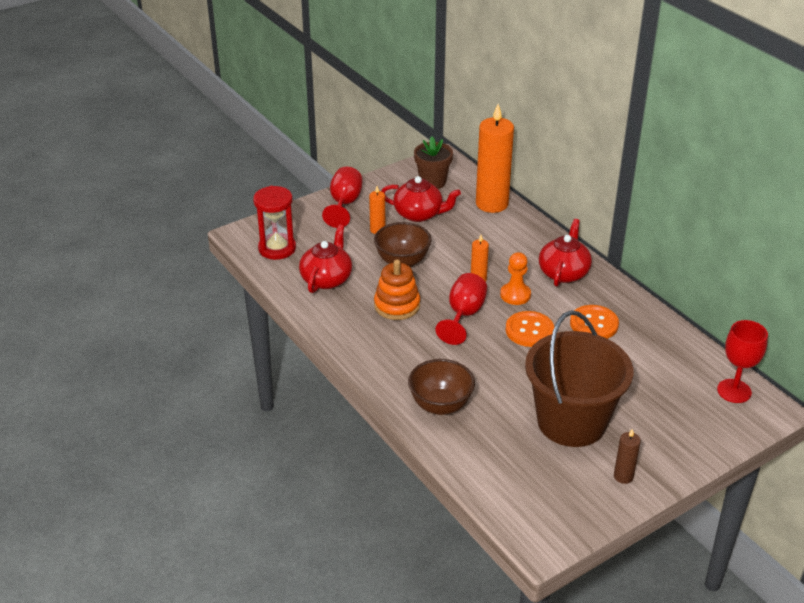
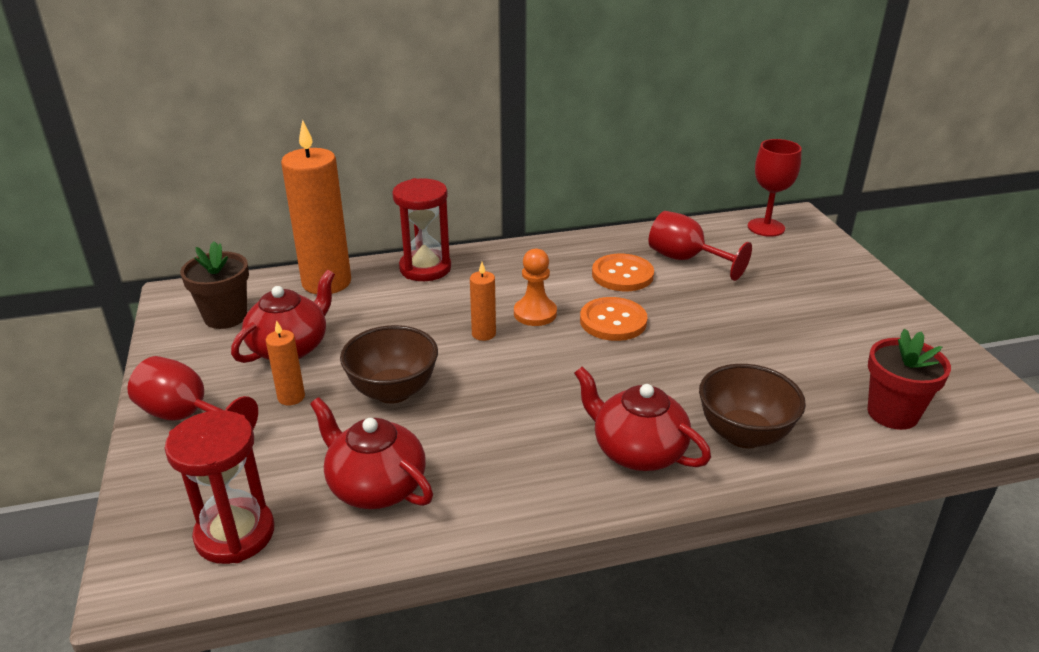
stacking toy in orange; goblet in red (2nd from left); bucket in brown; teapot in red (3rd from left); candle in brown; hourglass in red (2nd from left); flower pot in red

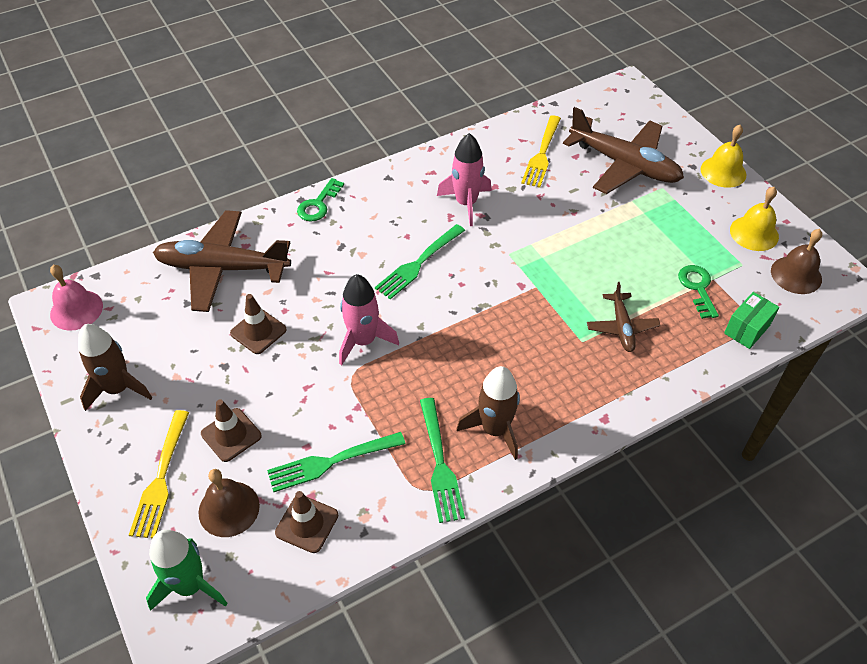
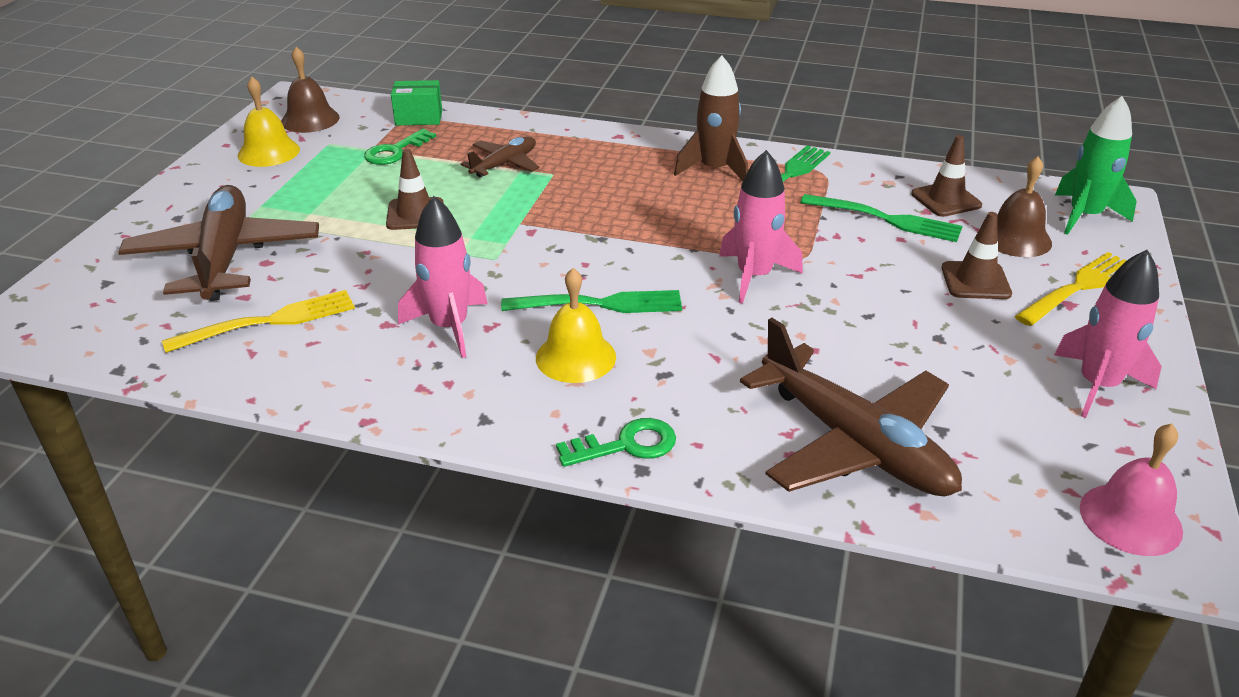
rocket in pink (3rd from left); traffic cone in brown (1st from left); bell in yellow (2nd from left)

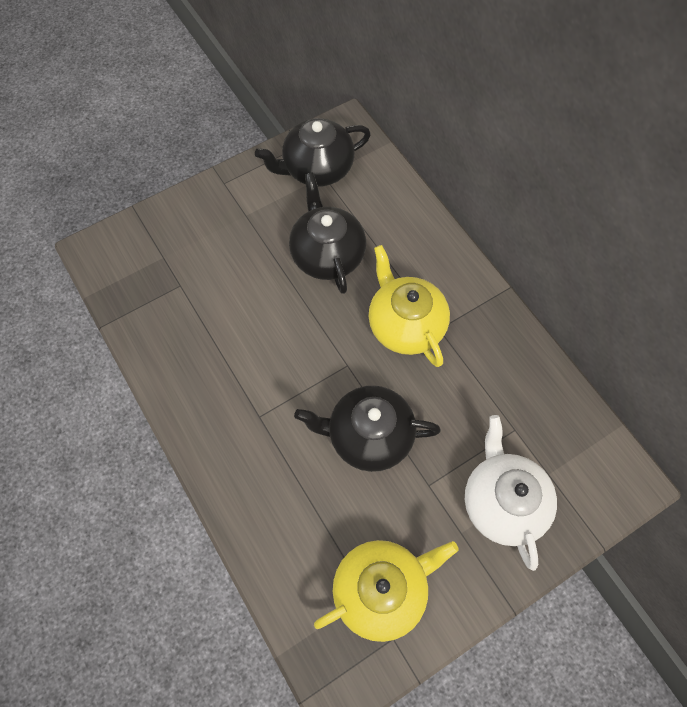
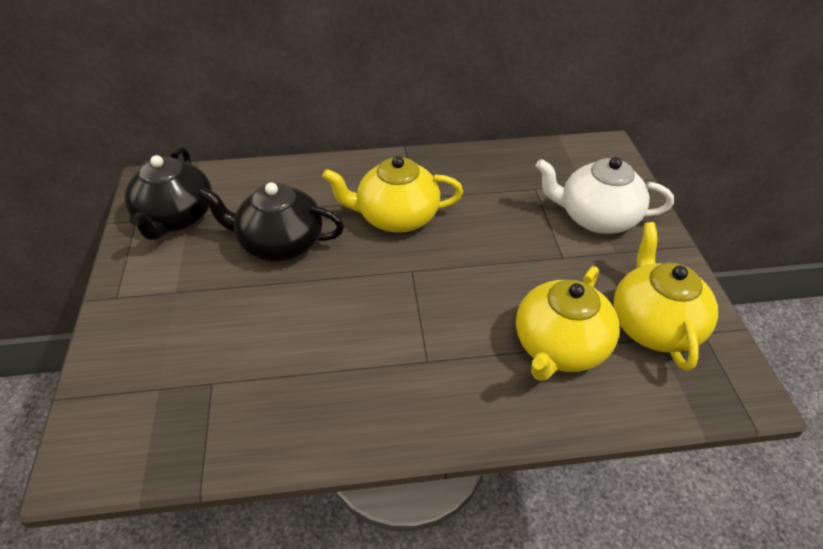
teapot in black (3rd from left in the first image); teapot in yellow (2nd from left)

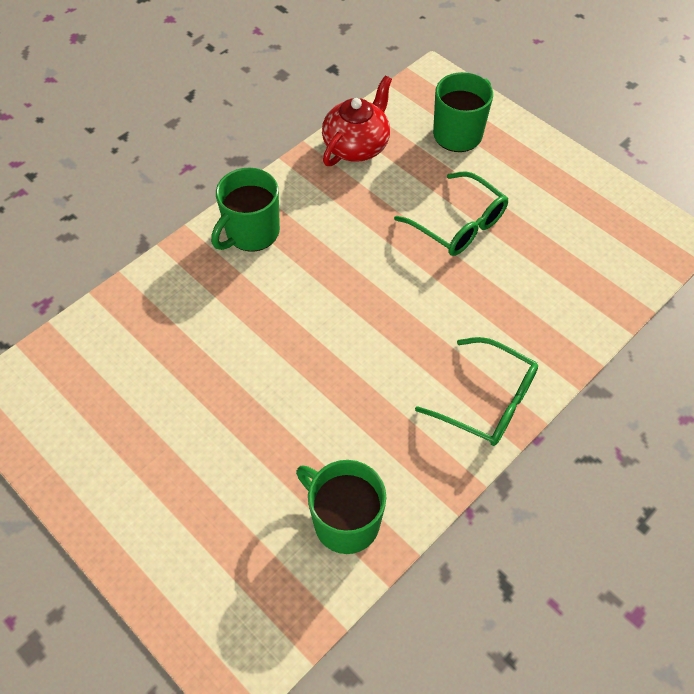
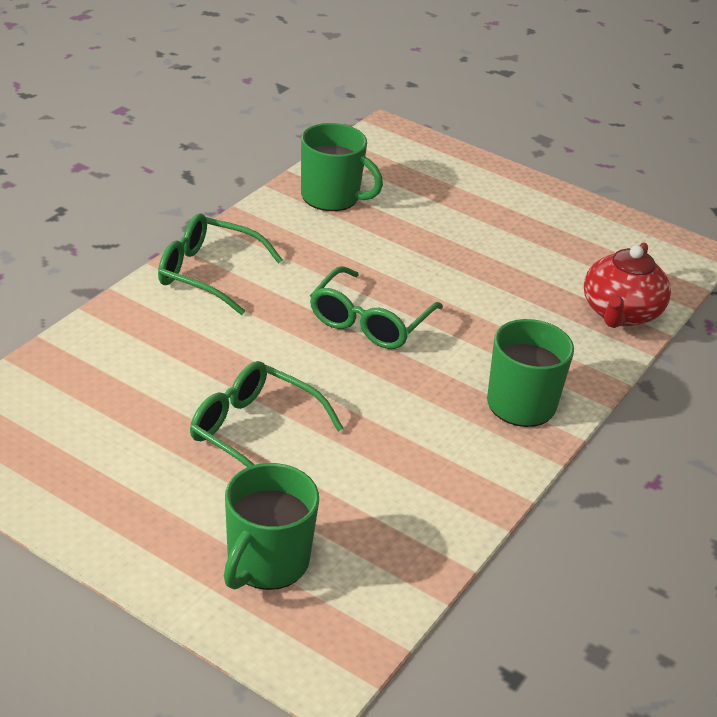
teapot in red; glasses in green (3rd from left)

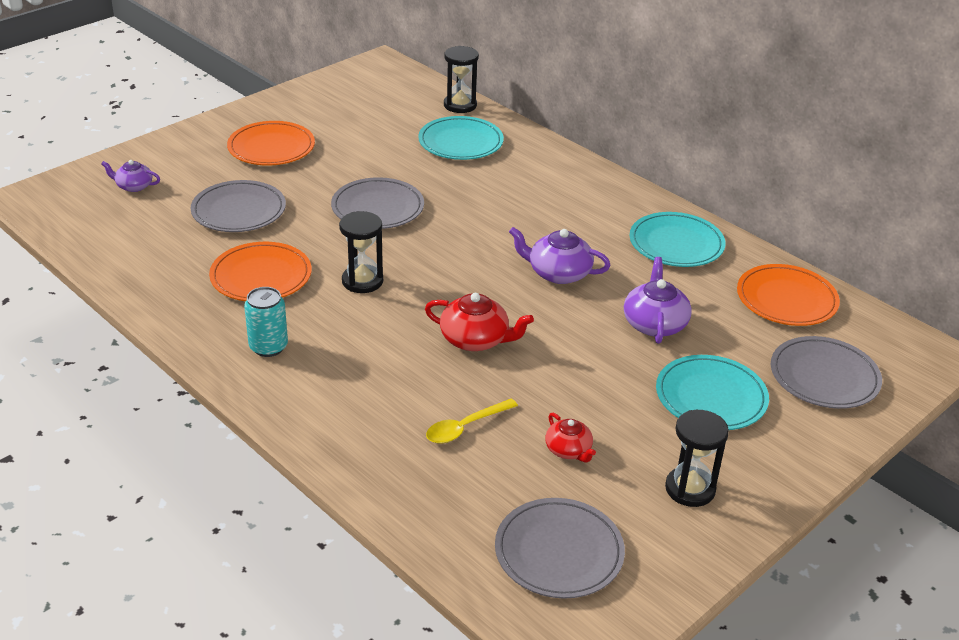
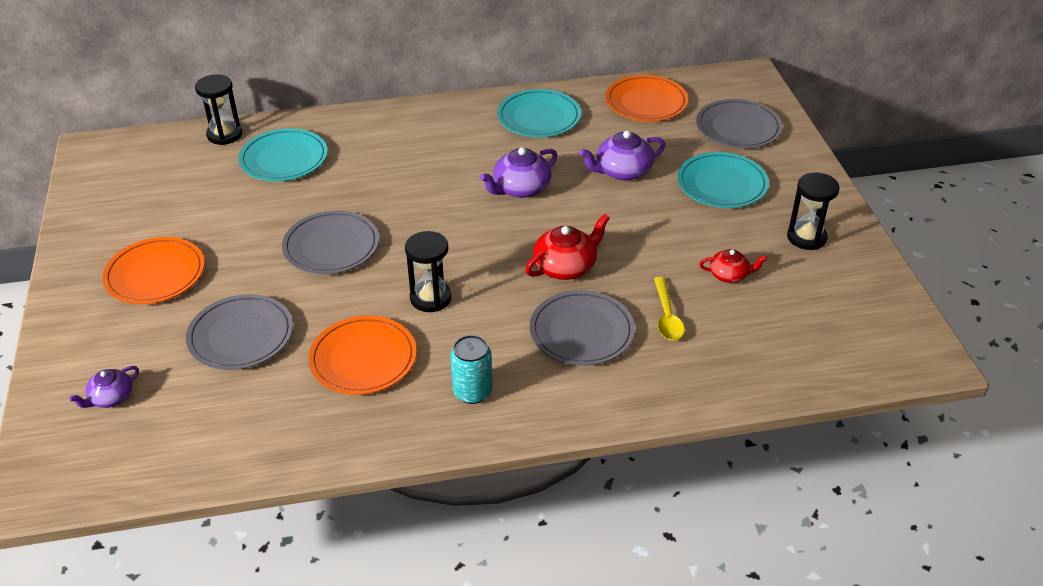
plate in grey (3rd from left); teapot in purple (3rd from left)

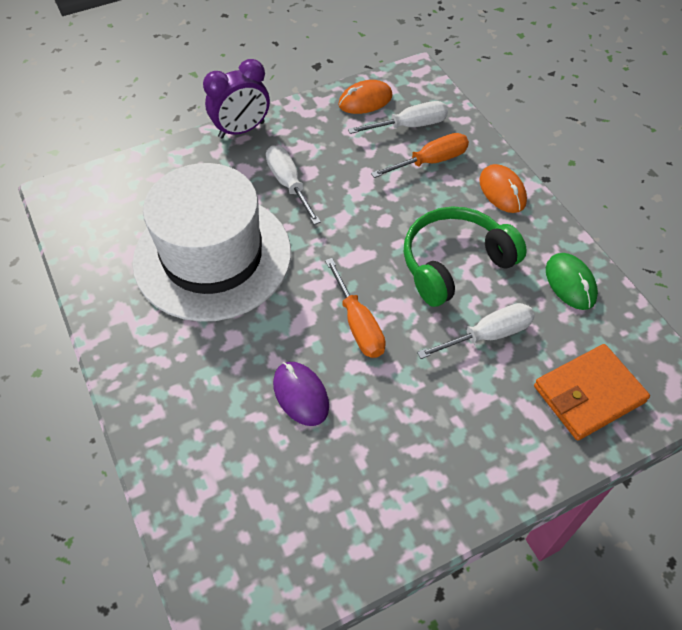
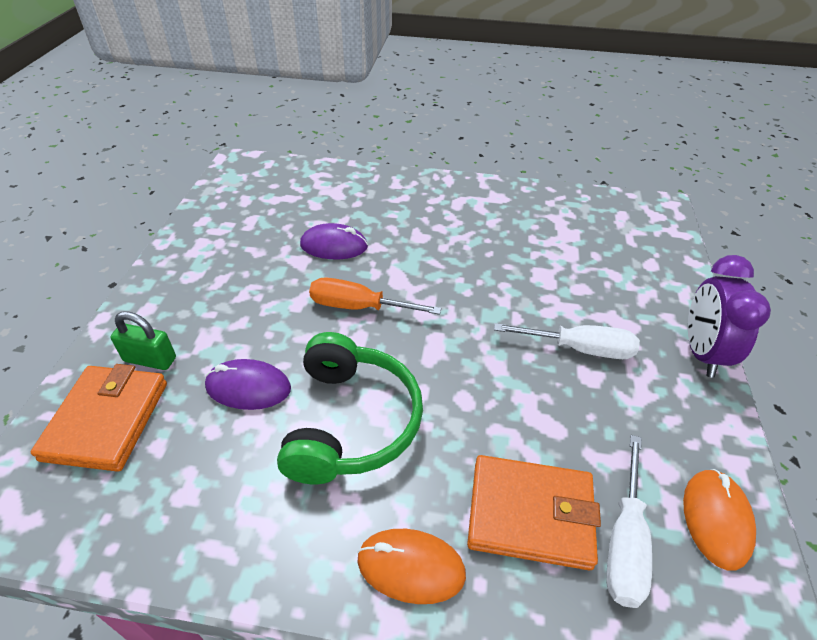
hat in white; wallet in orange (2nd from left); mouse in purple (1st from left); mouse in green; padlock in green

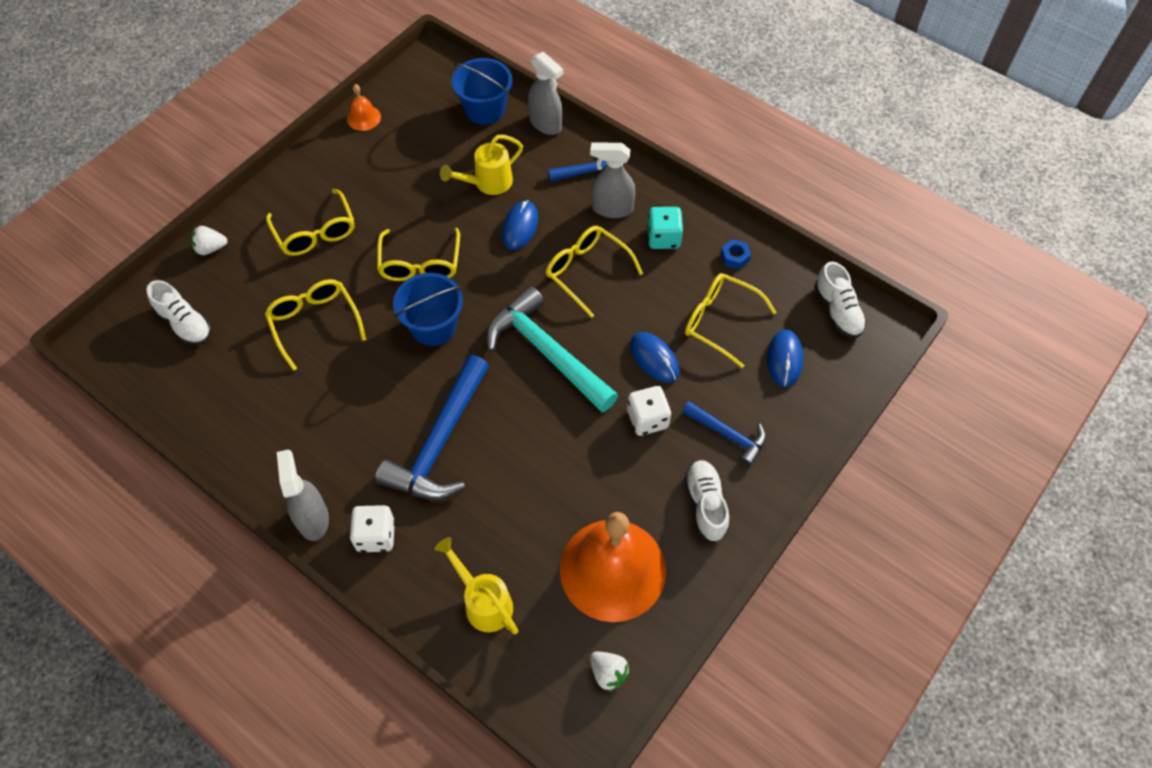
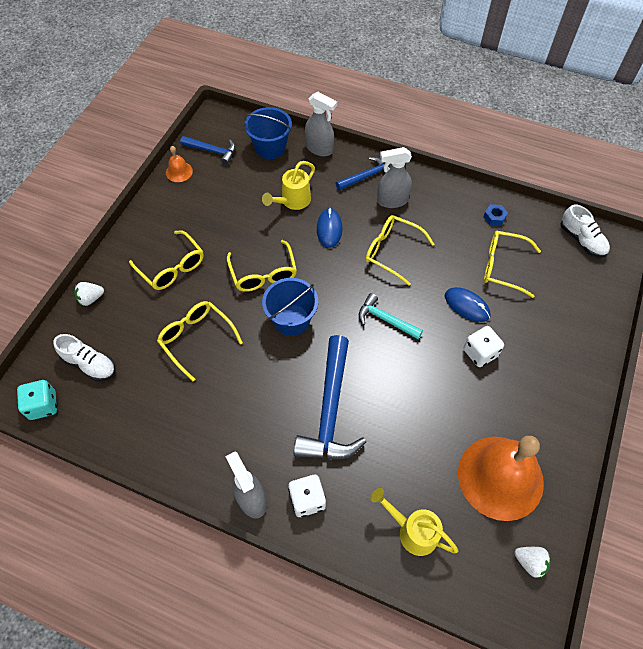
hammer in turquoise; dice in turquoise; hammer in blue (1st from left); shoe in white (2nd from left in the first image); mouse in blue (3rd from left in the first image)

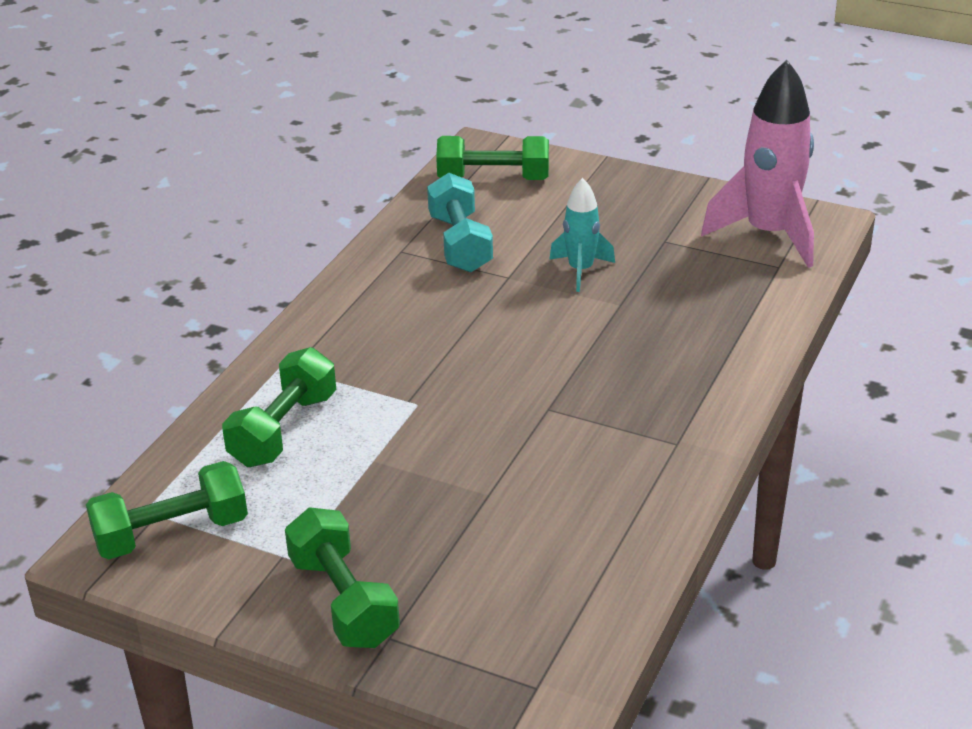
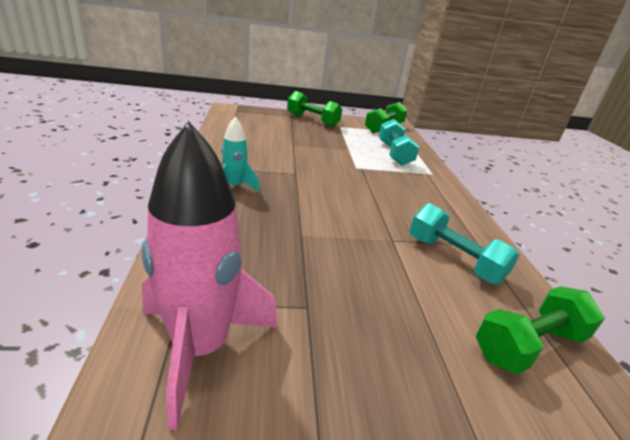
dumbbell in turquoise (1st from left); rocket in turquoise

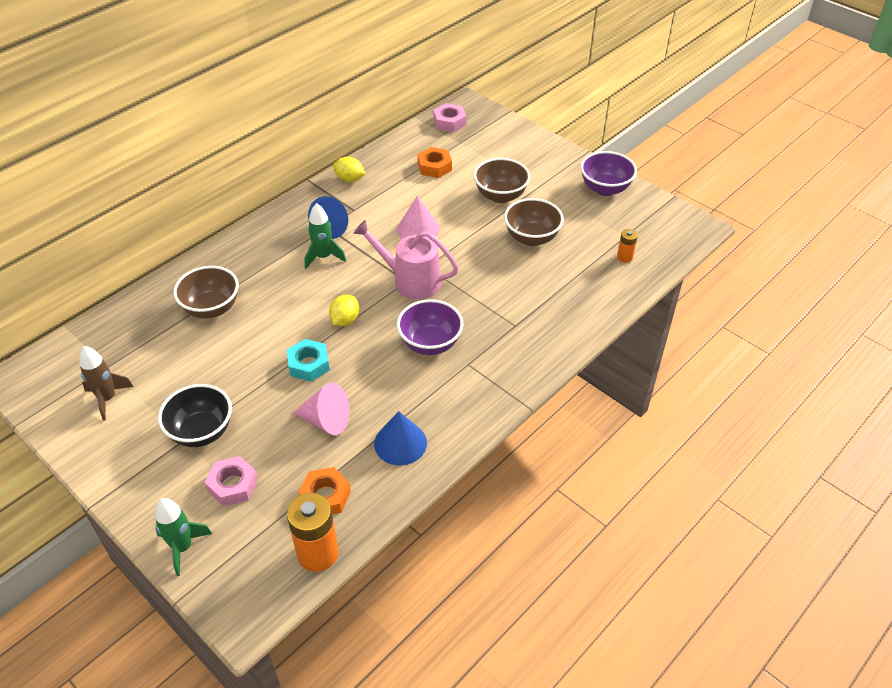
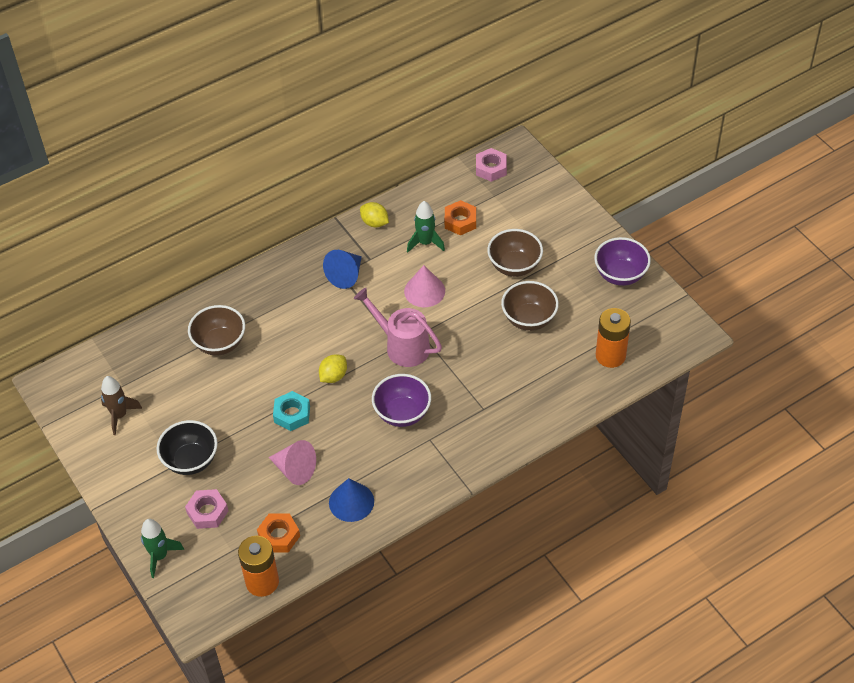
rocket in green (2nd from left); battery in orange (2nd from left)

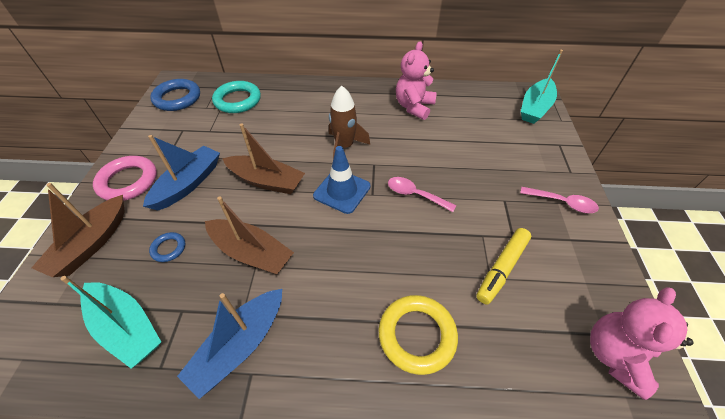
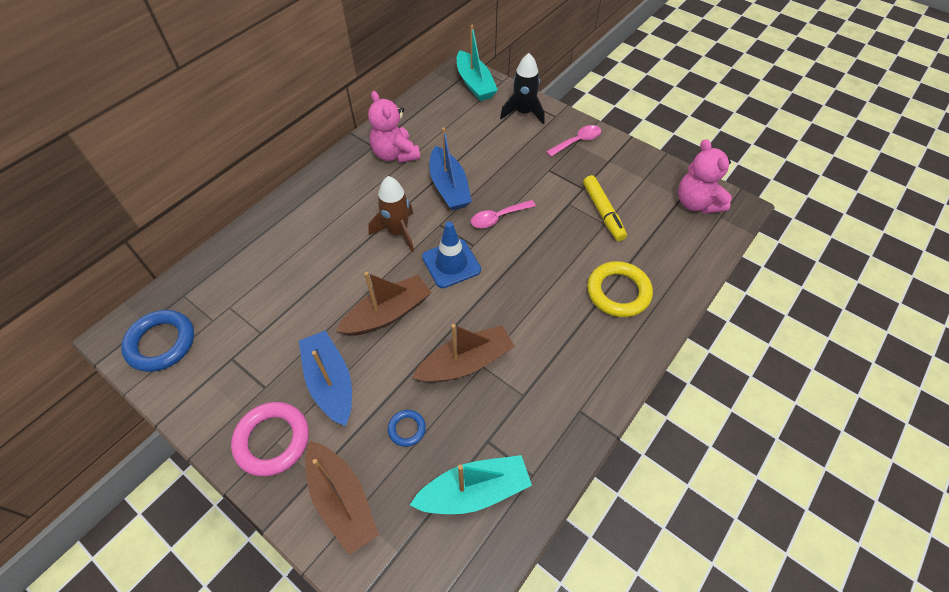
boat in blue (2nd from left); ring in turquoise; rocket in black

